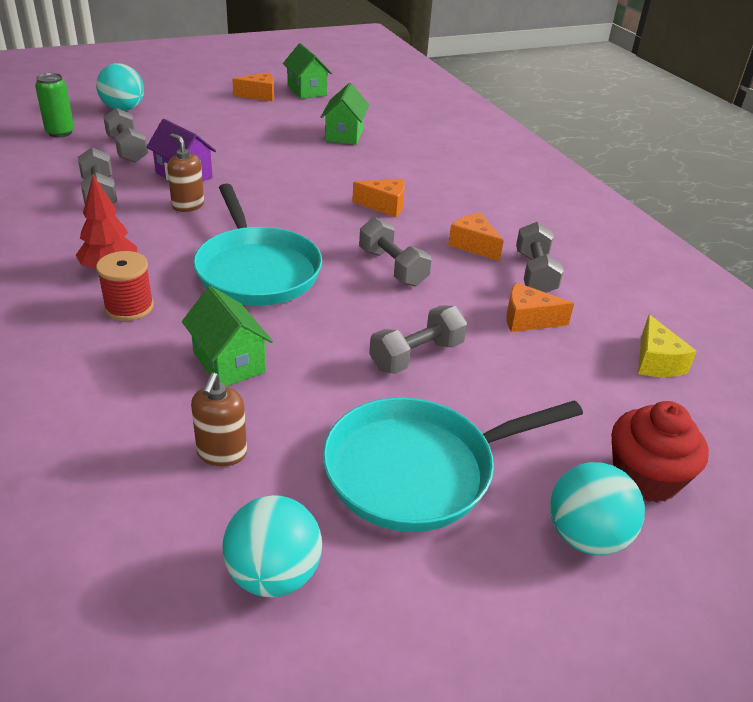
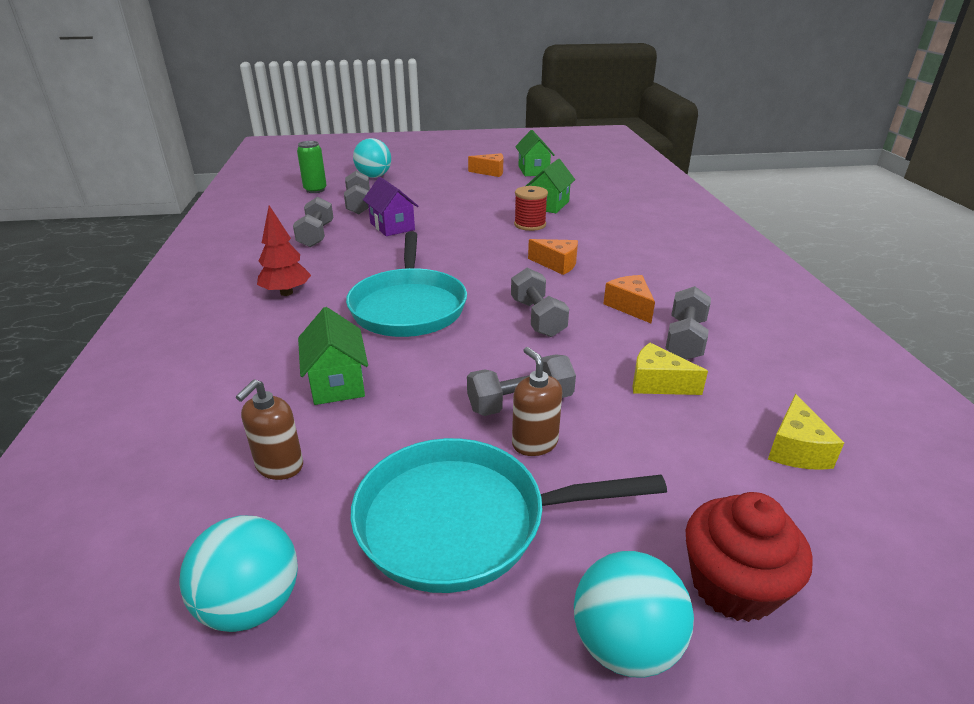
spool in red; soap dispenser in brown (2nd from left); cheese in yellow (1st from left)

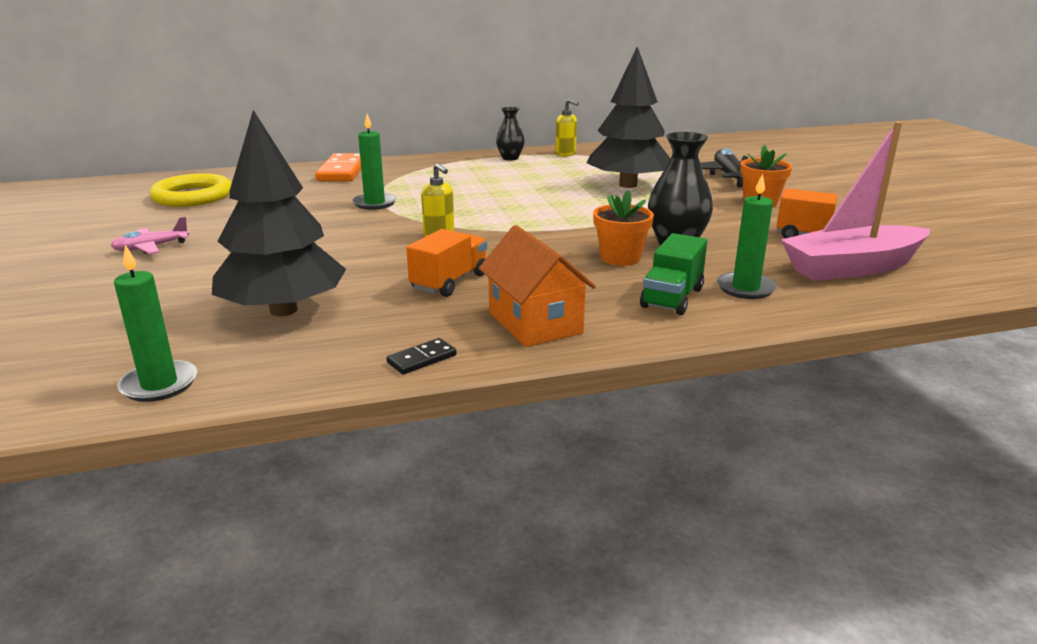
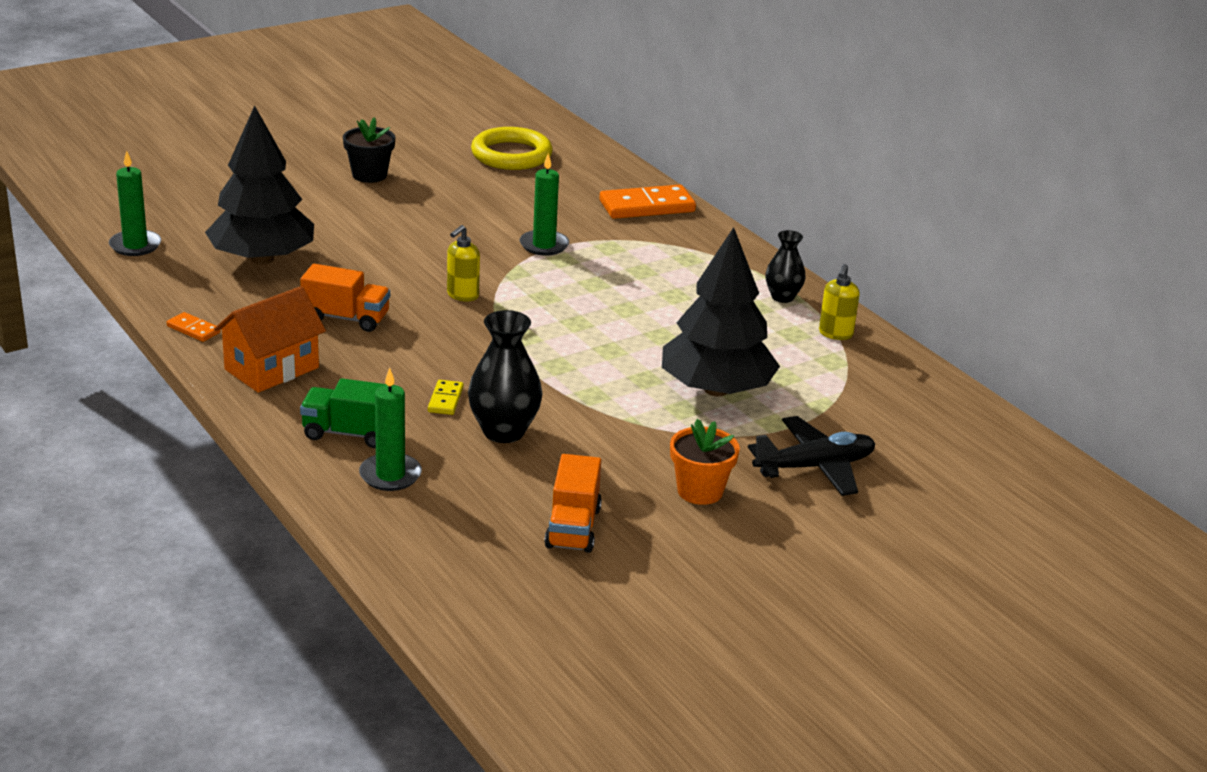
flower pot in black; domino in orange (1st from left); domino in yellow; boat in pink

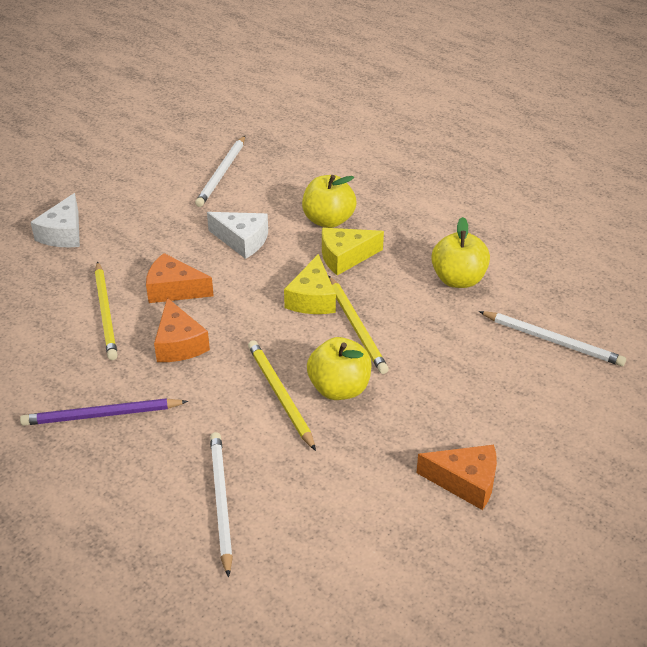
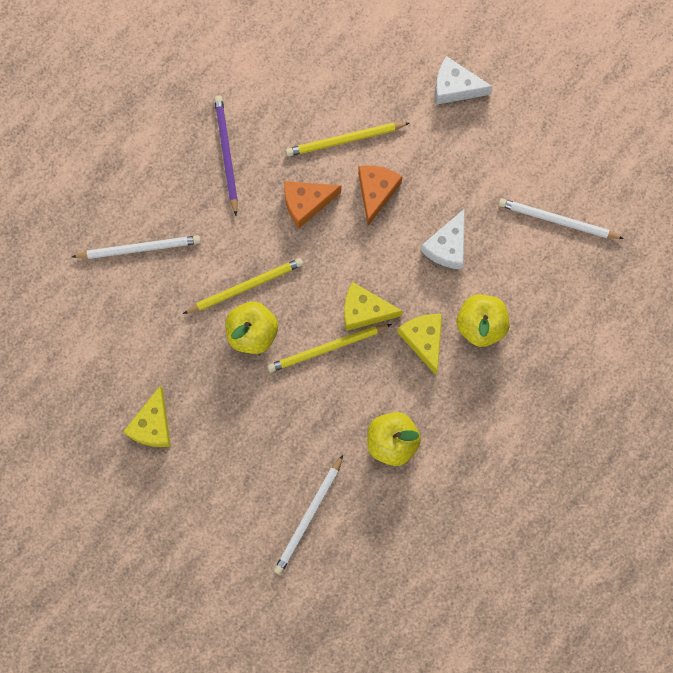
cheese in yellow (1st from left)

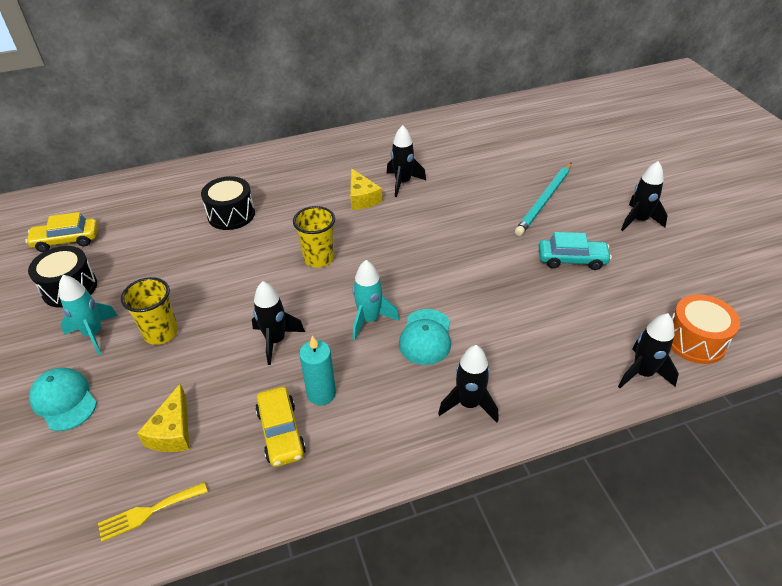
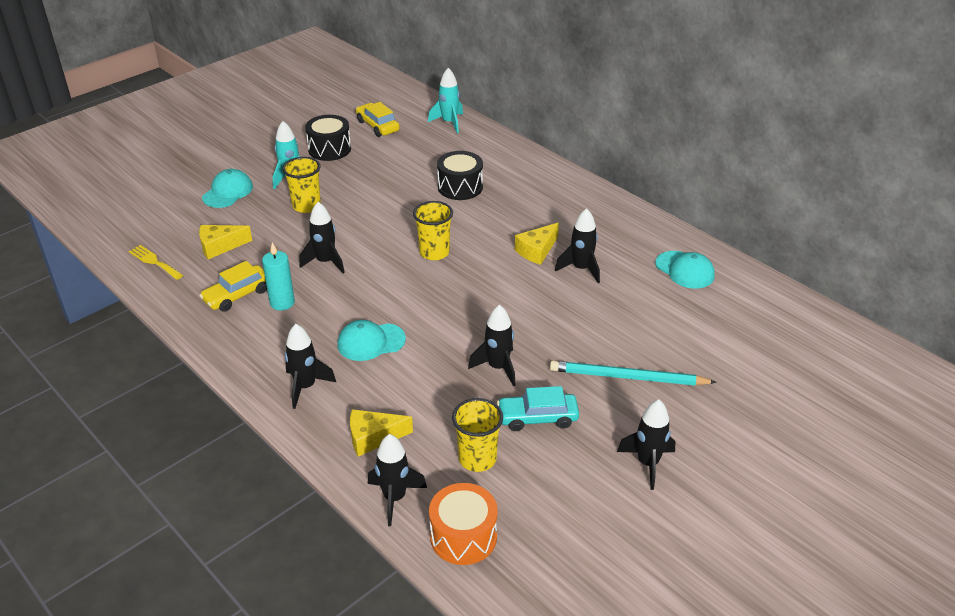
rocket in turquoise (2nd from left); car in turquoise; cheese in yellow (2nd from left); cup in yellow (3rd from left); rocket in black (4th from left); cap in turquoise (3rd from left)

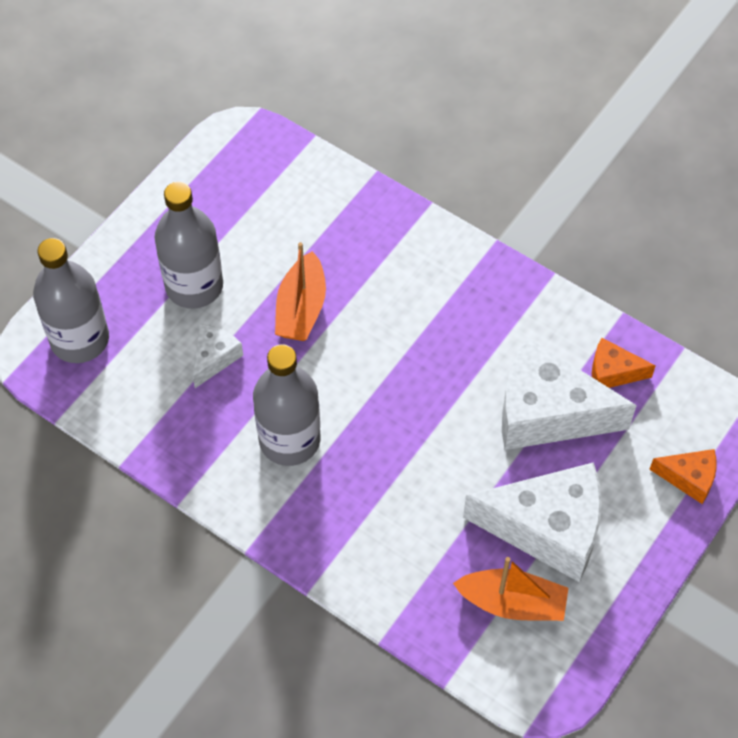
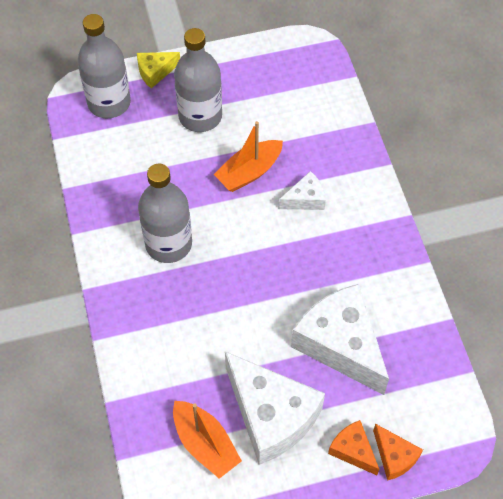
cheese in white (2nd from left); cheese in orange (1st from left); cheese in yellow

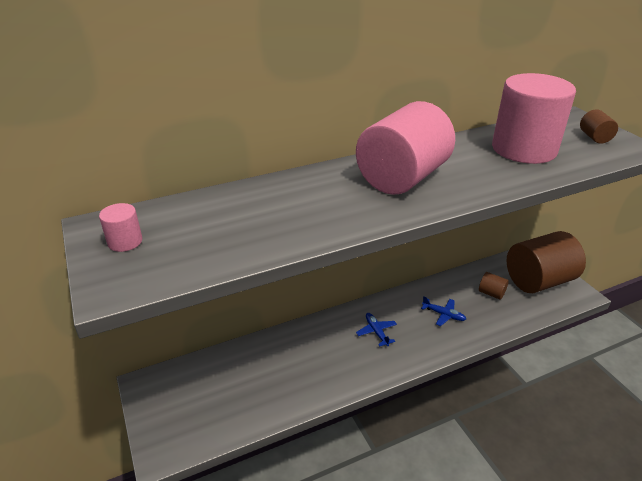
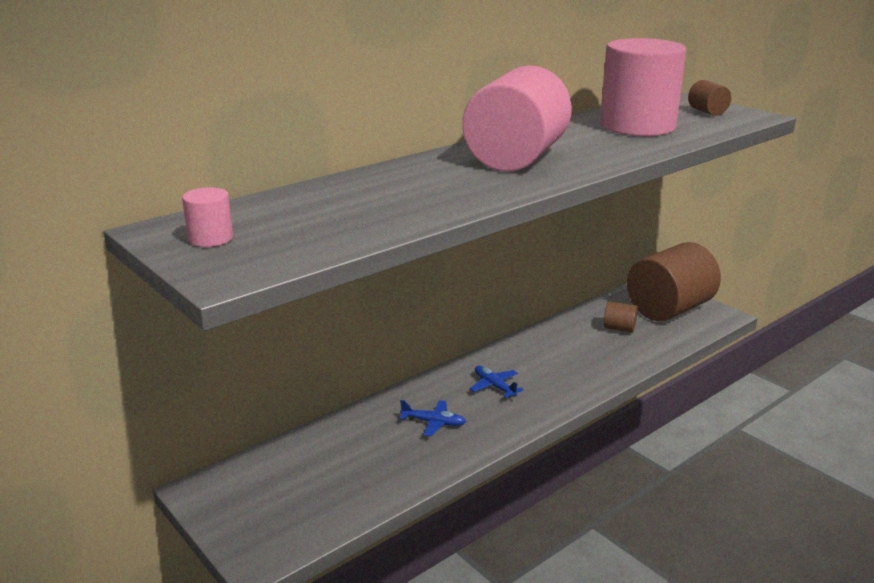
plane in blue (1st from left)

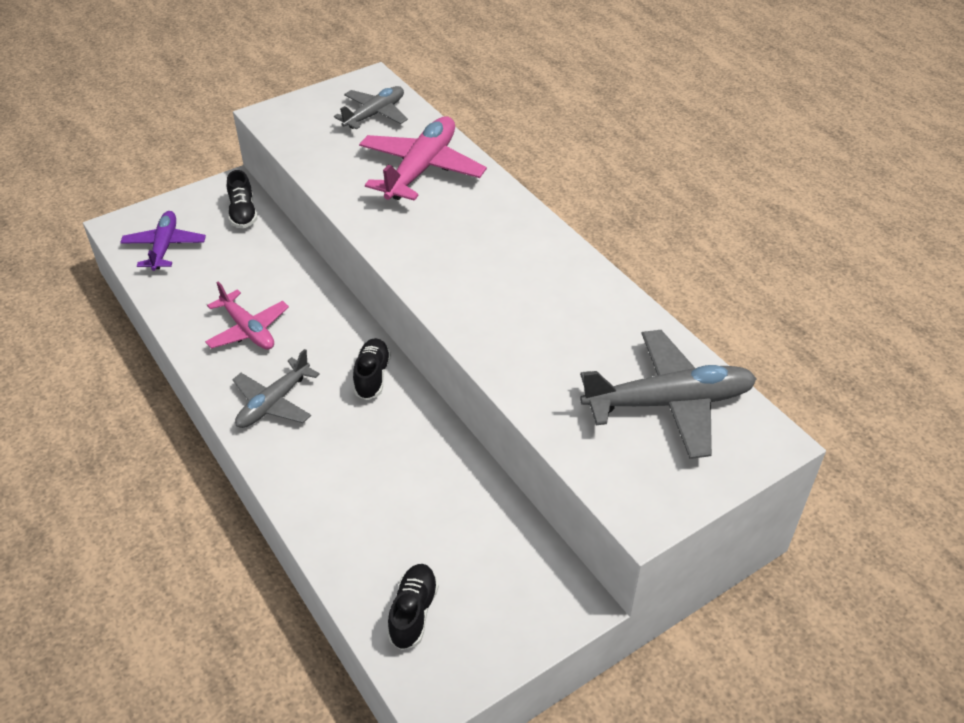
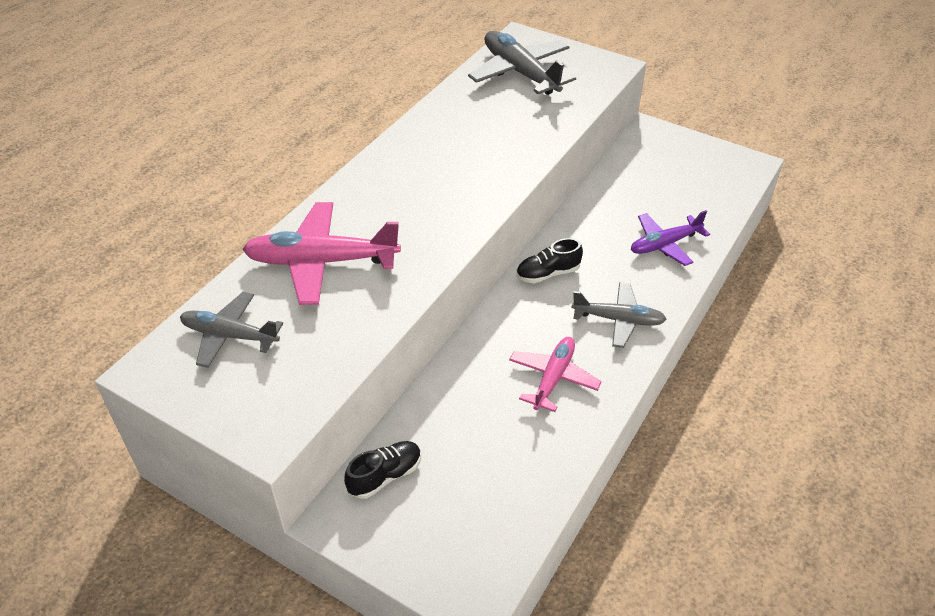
plane in purple; shoe in black (3rd from left in the first image)

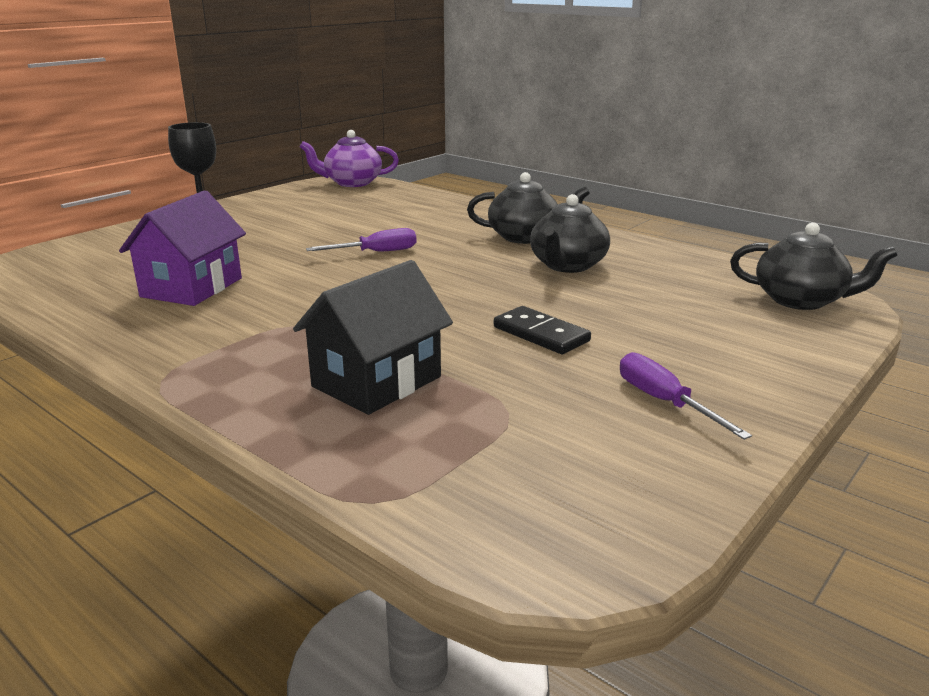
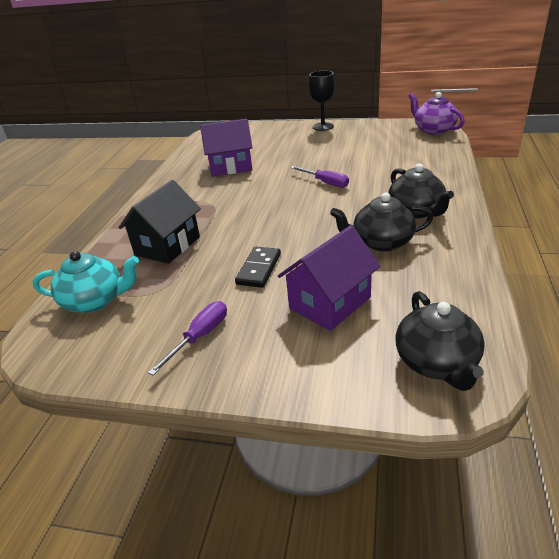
house in black; teapot in turquoise; house in purple (2nd from left)

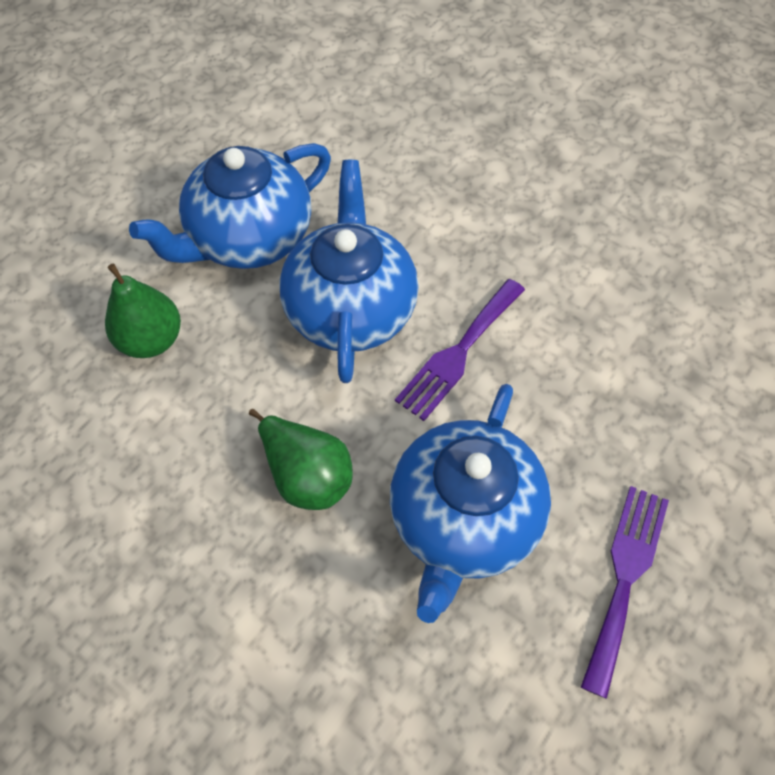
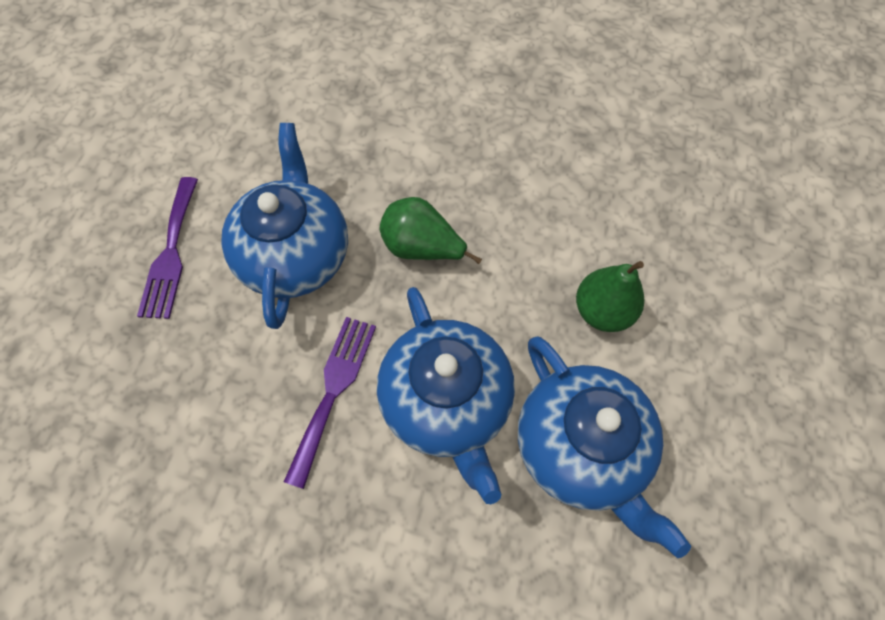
teapot in blue (3rd from left)

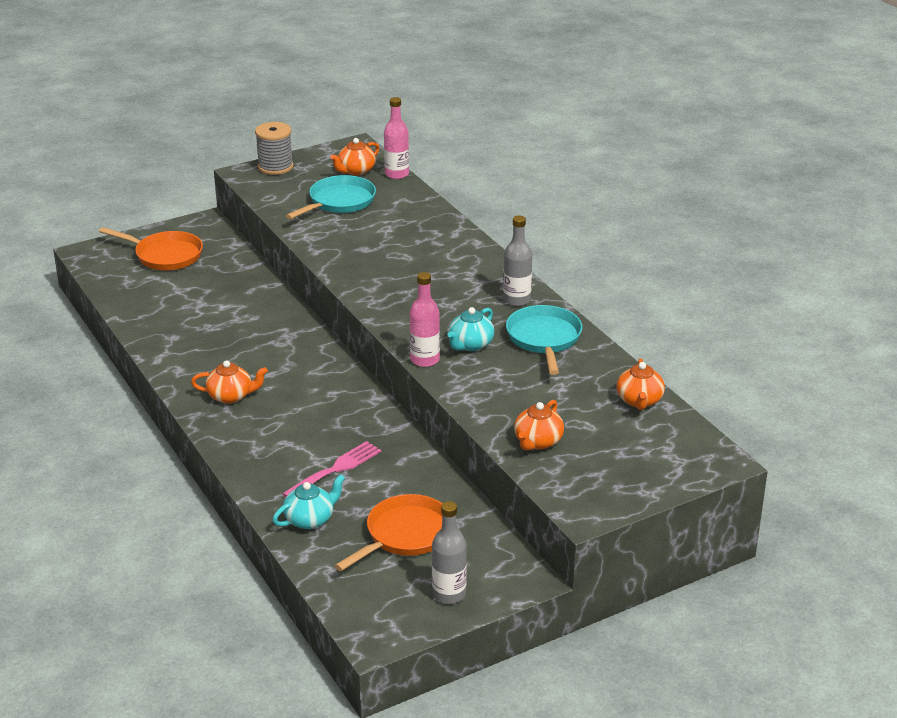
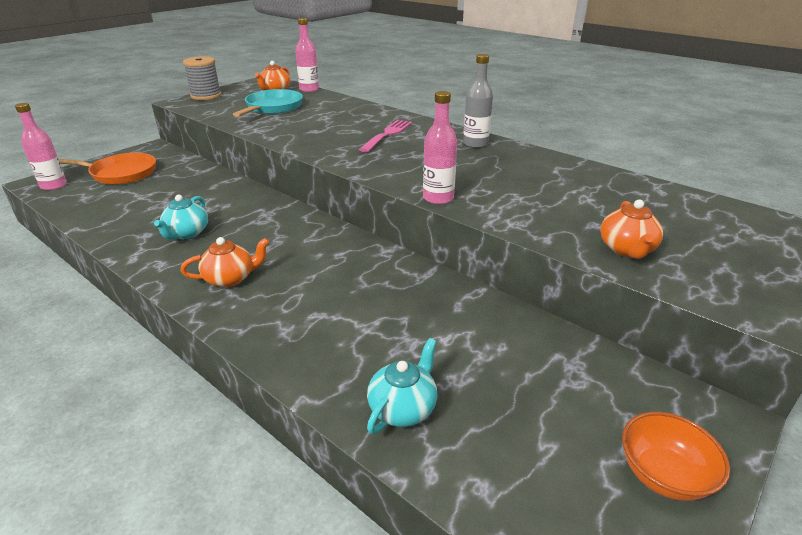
fork in pink; pan in orange (2nd from left in the first image); bowl in orange; teapot in turquoise (1st from left); pan in turquoise (2nd from left in the first image); teapot in orange (4th from left in the first image); bottle in pink (1st from left)

